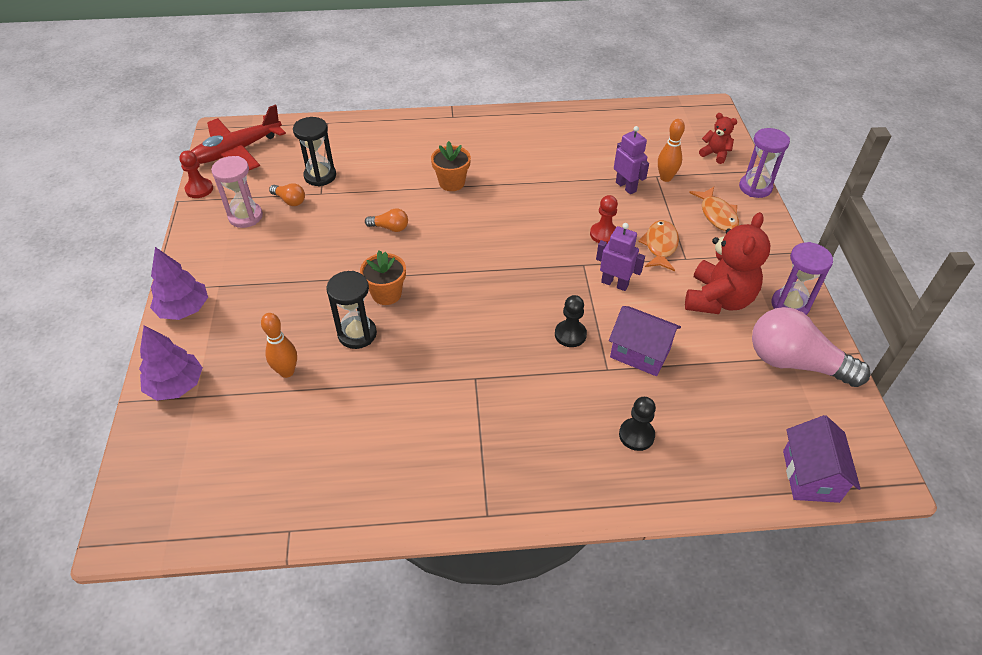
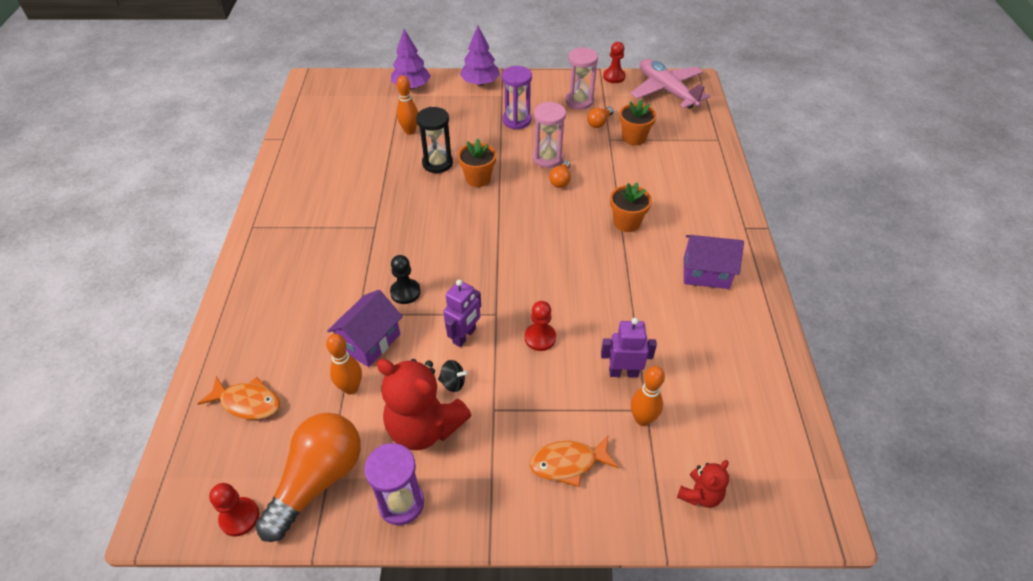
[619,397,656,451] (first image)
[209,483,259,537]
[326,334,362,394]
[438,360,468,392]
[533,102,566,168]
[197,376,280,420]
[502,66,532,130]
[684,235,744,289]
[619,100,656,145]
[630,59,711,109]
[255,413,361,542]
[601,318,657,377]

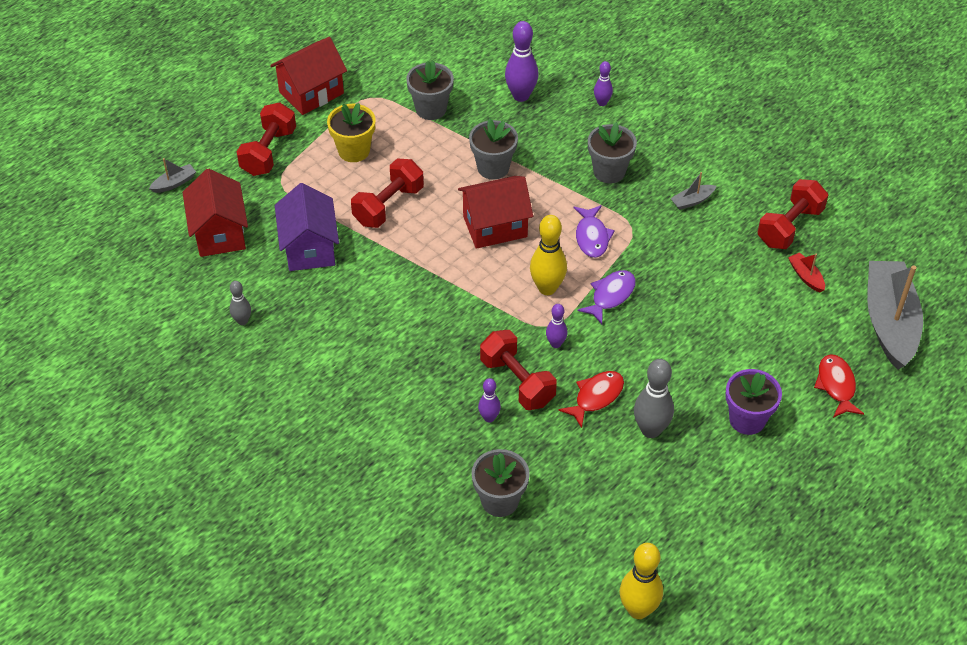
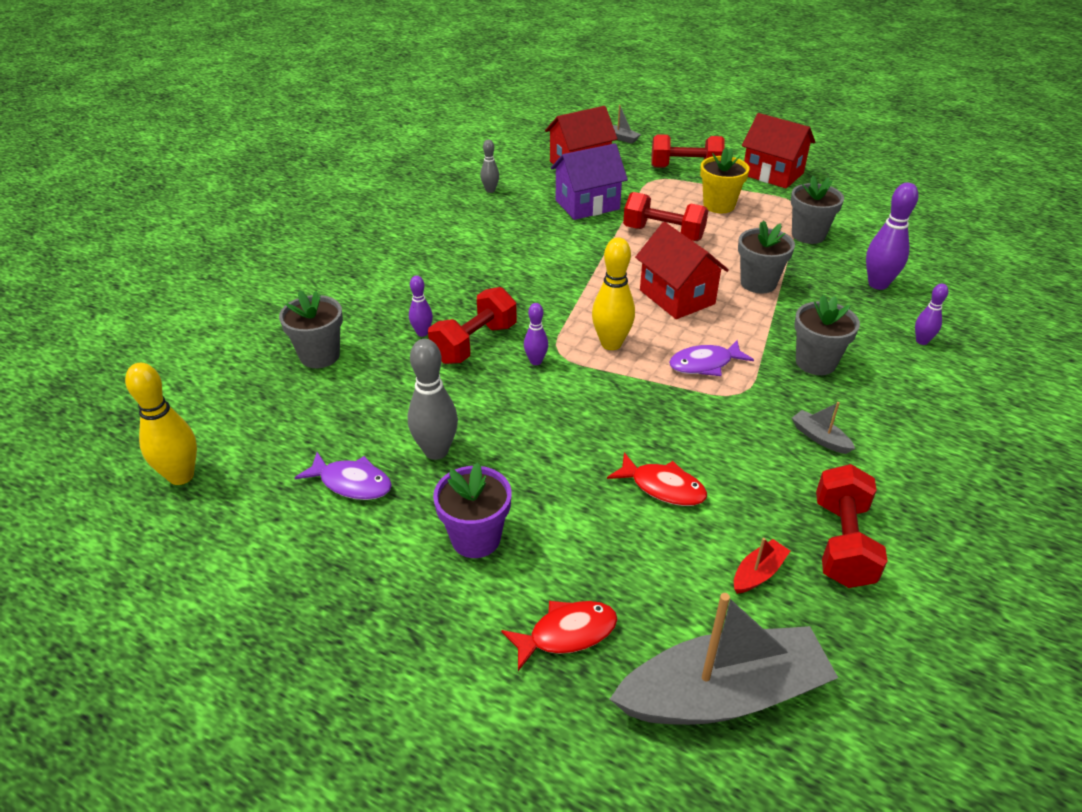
[607,452,707,506]
[294,452,392,500]
[816,464,887,588]

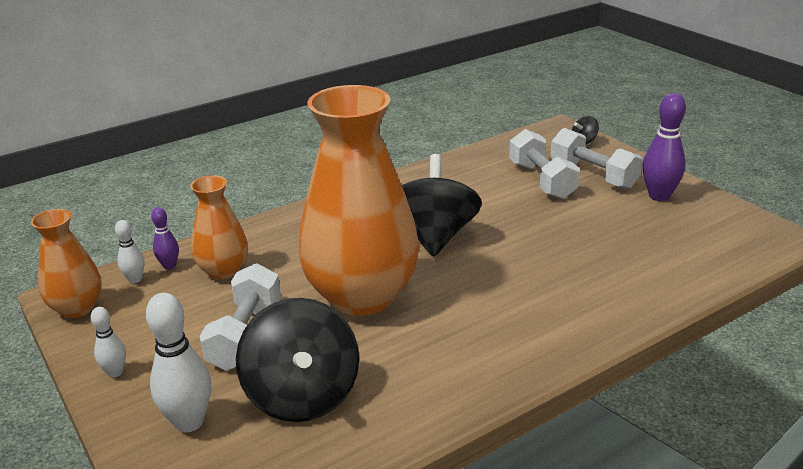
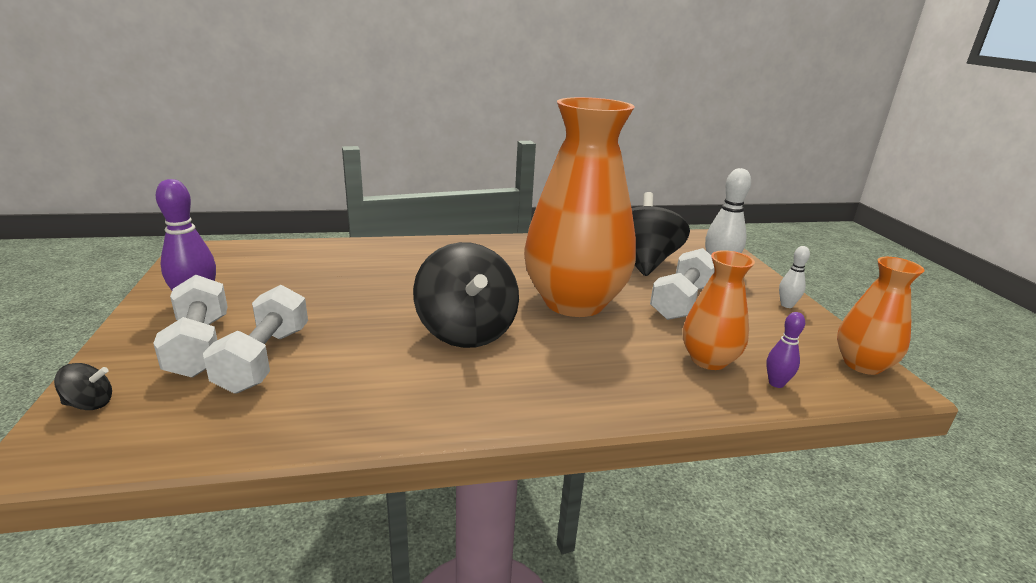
[115,220,144,283] (first image)
[413,242,519,348]

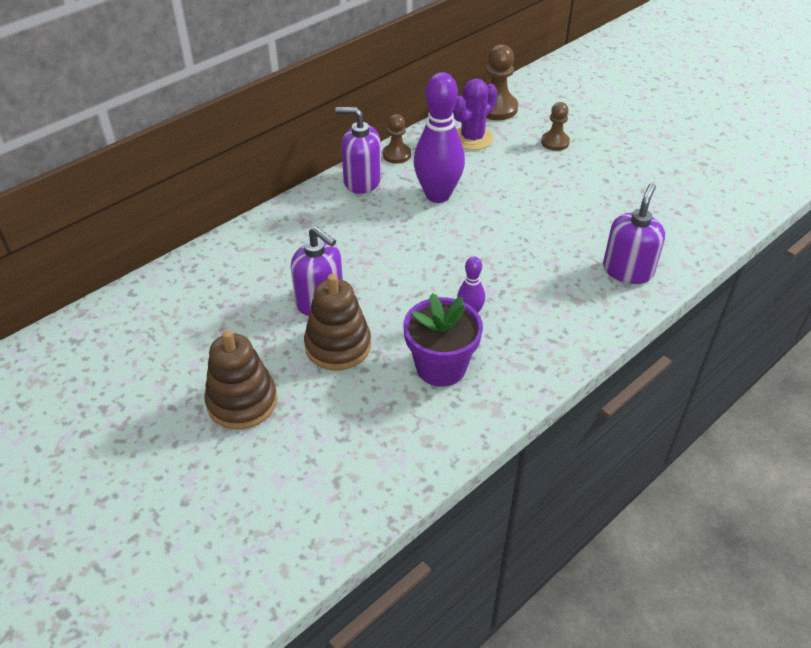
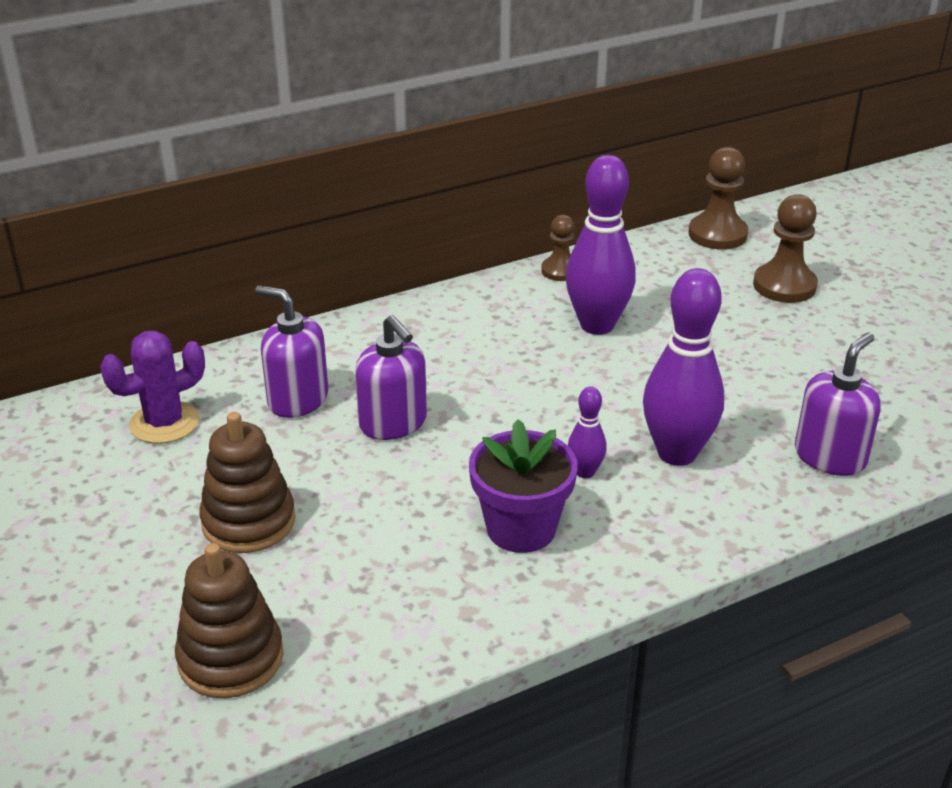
[643,268,724,466]
[175,543,283,698]
[255,285,328,418]
[100,331,205,444]
[753,194,818,303]

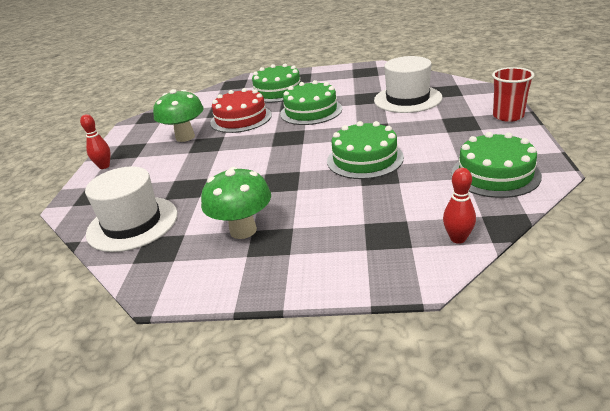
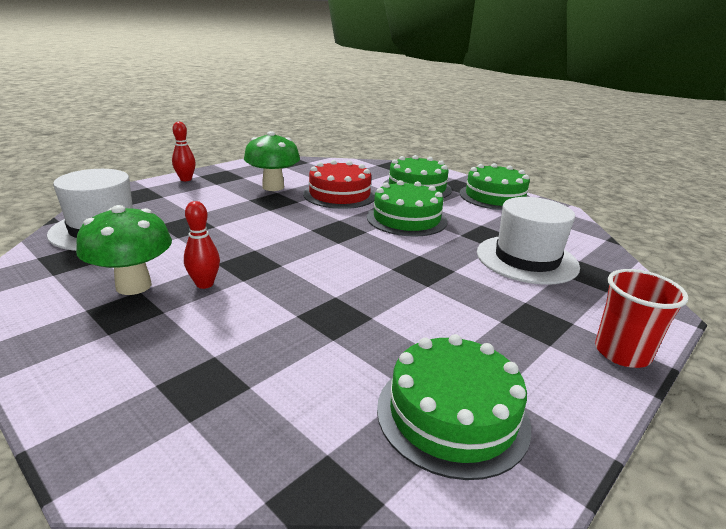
[460,163,530,210]
[184,201,220,289]

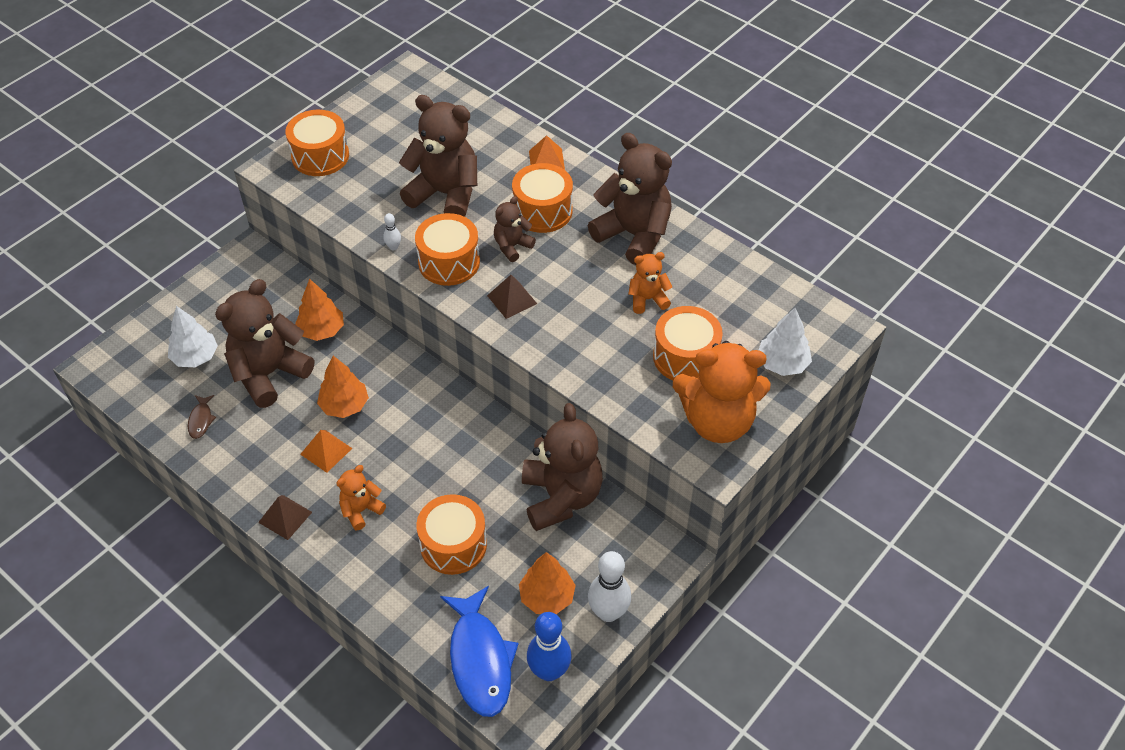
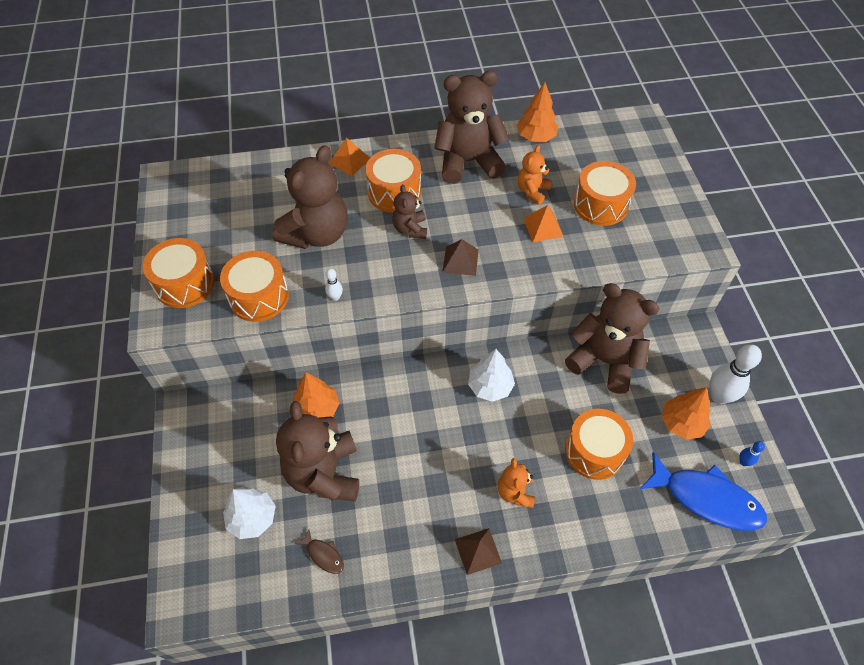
[673,341,770,443] (first image)
[523,205,564,242]
[517,82,558,142]
[220,251,289,322]
[468,349,515,402]
[272,145,348,249]
[739,441,765,466]

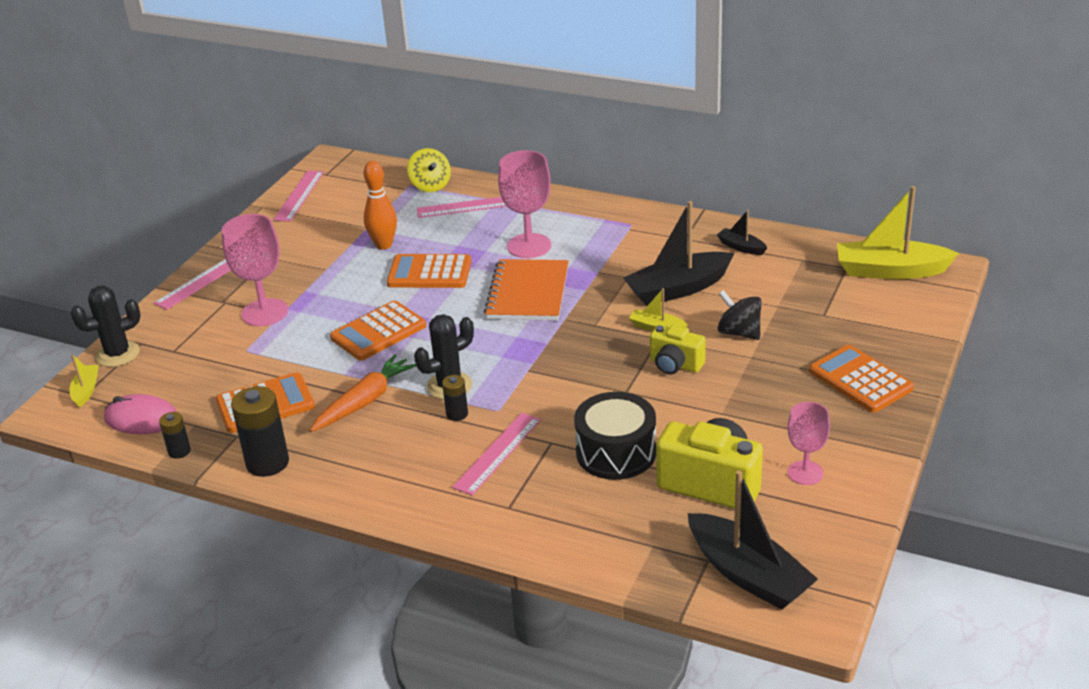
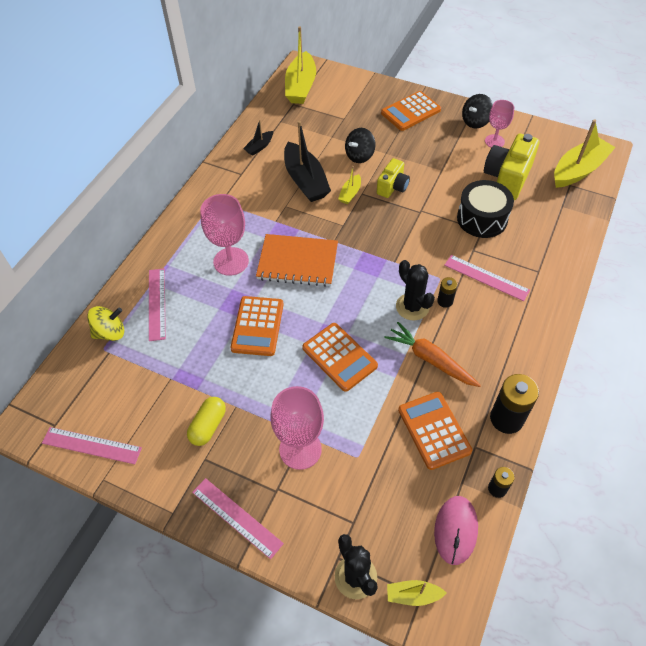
[364,161,397,250] (first image)
[187,397,226,446]
[462,94,493,128]
[554,119,616,188]

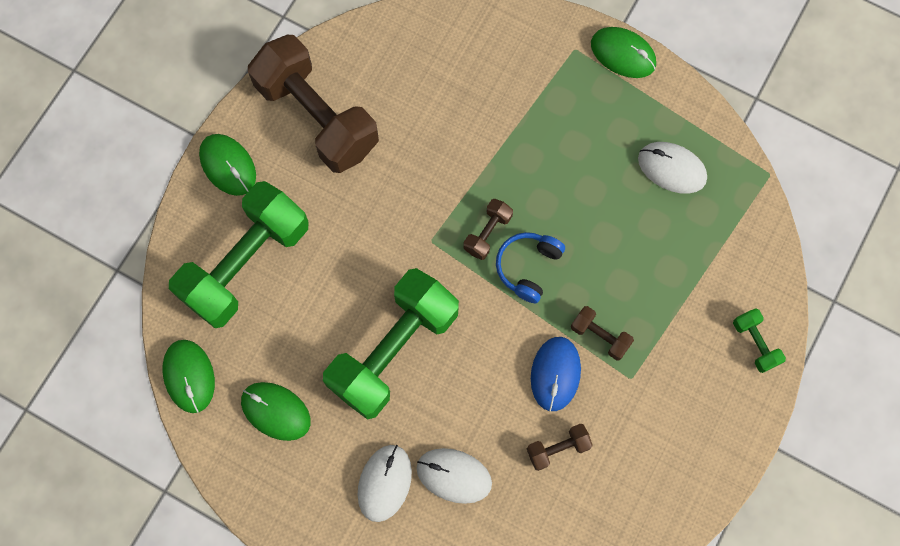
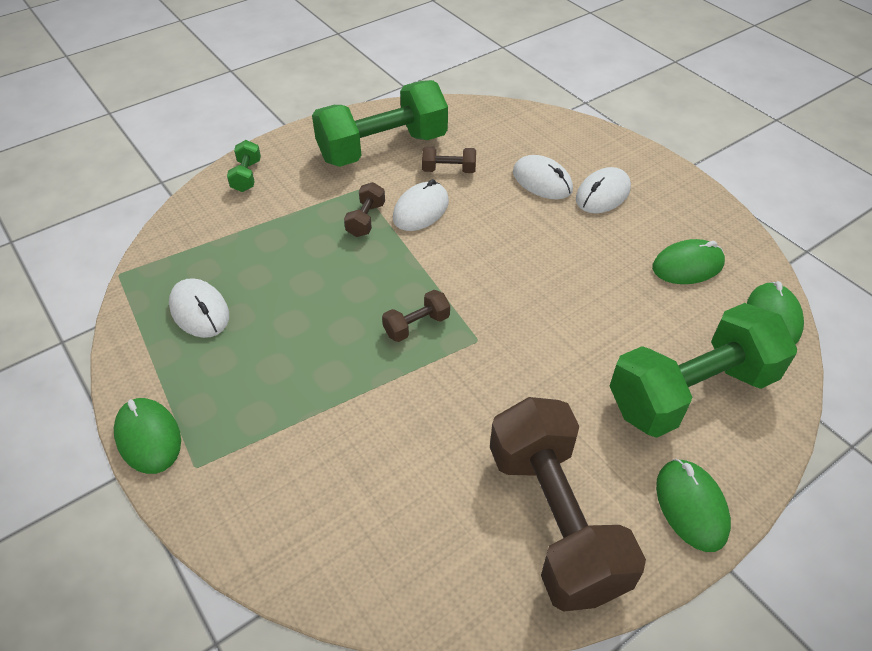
[496,232,565,304] (first image)
[312,80,448,167]
[393,179,449,231]
[652,239,725,284]
[344,182,385,237]

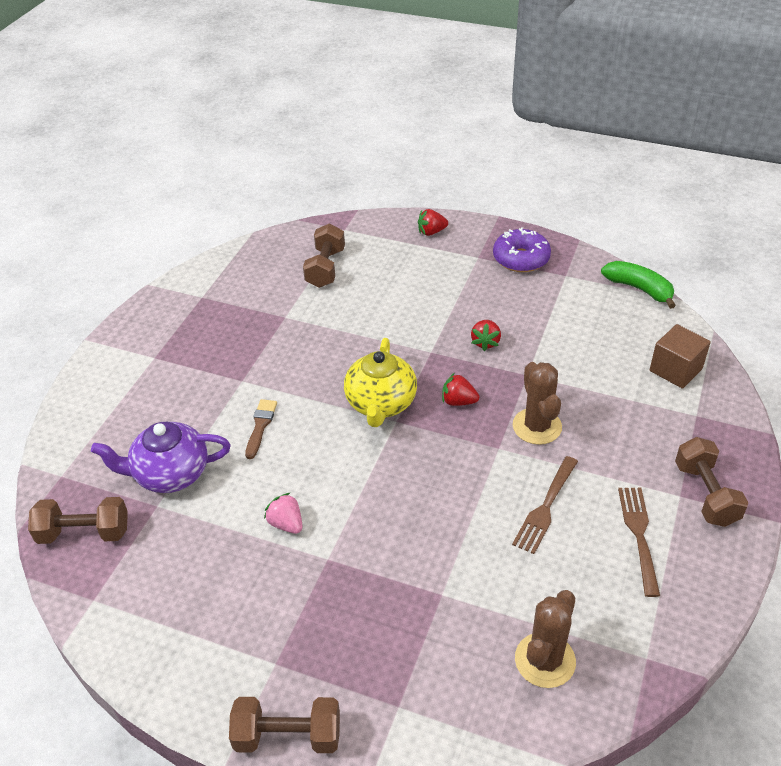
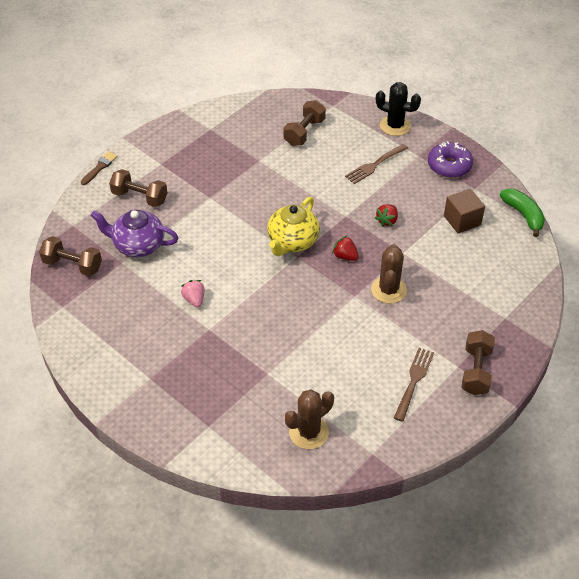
[109,169,167,207]
[81,151,118,185]
[345,144,408,184]
[444,189,485,234]
[376,82,421,136]

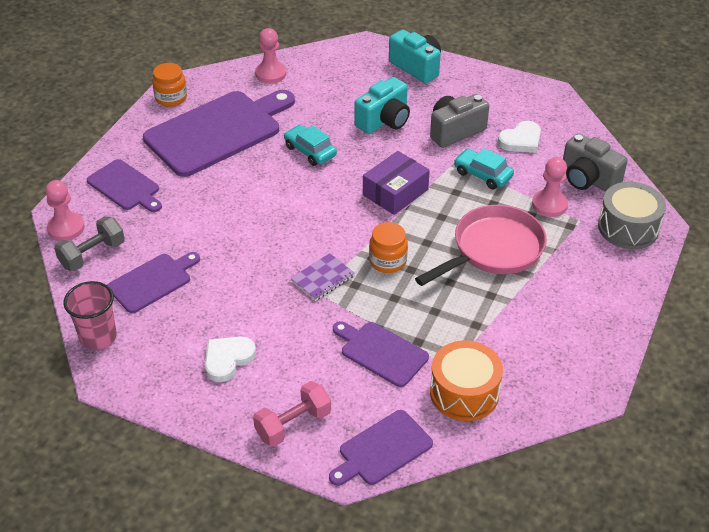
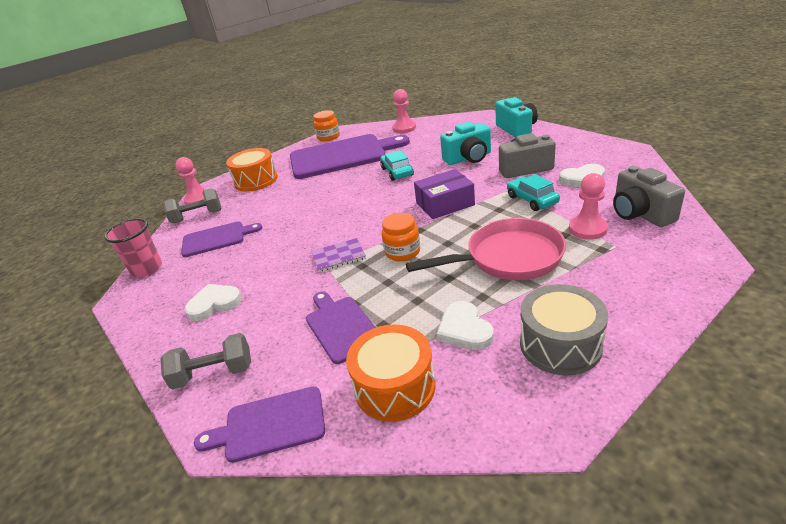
[437,301,494,350]
[520,284,608,375]
[226,148,278,192]
[160,333,251,390]

